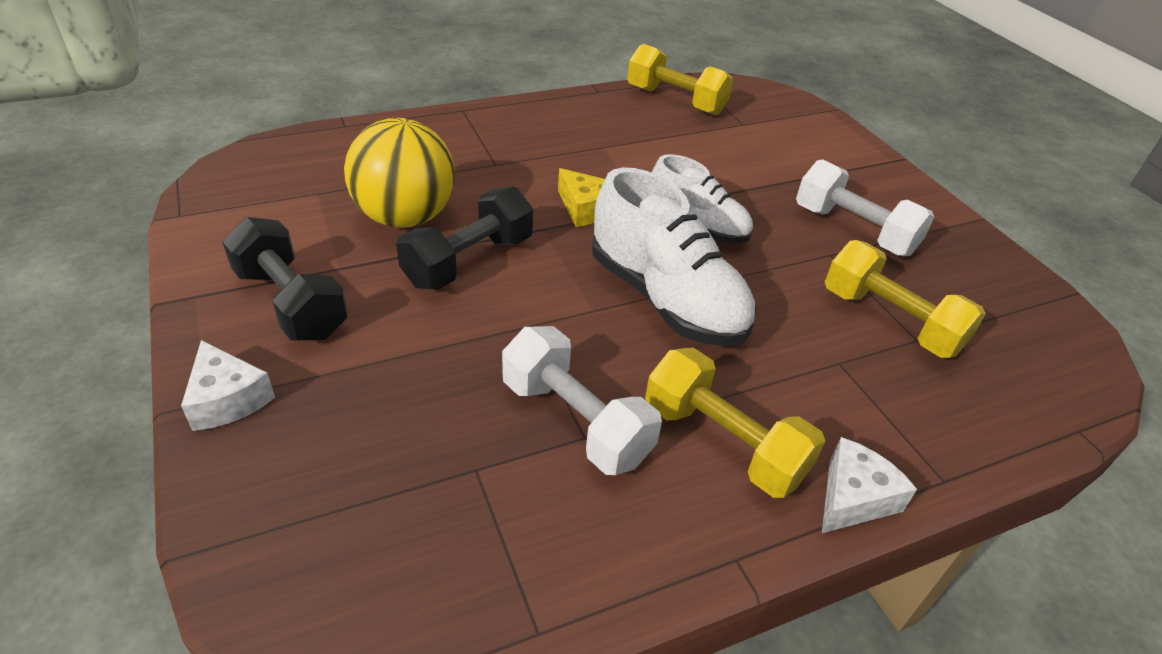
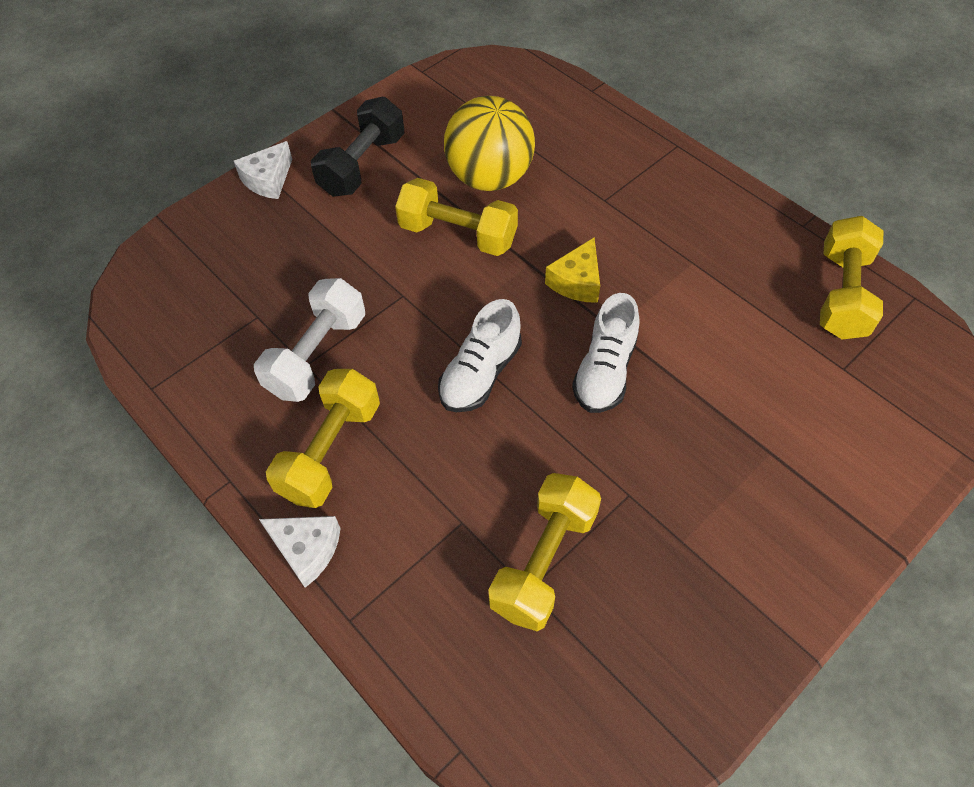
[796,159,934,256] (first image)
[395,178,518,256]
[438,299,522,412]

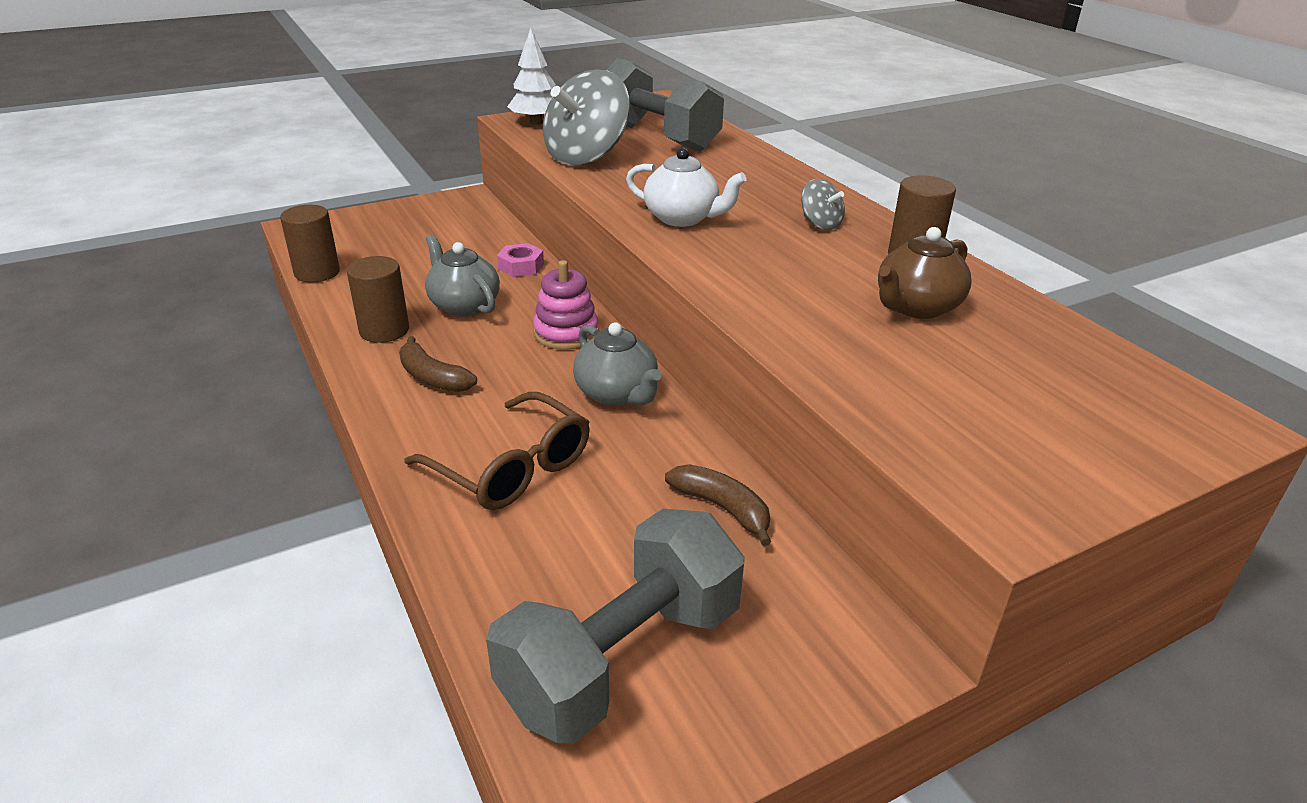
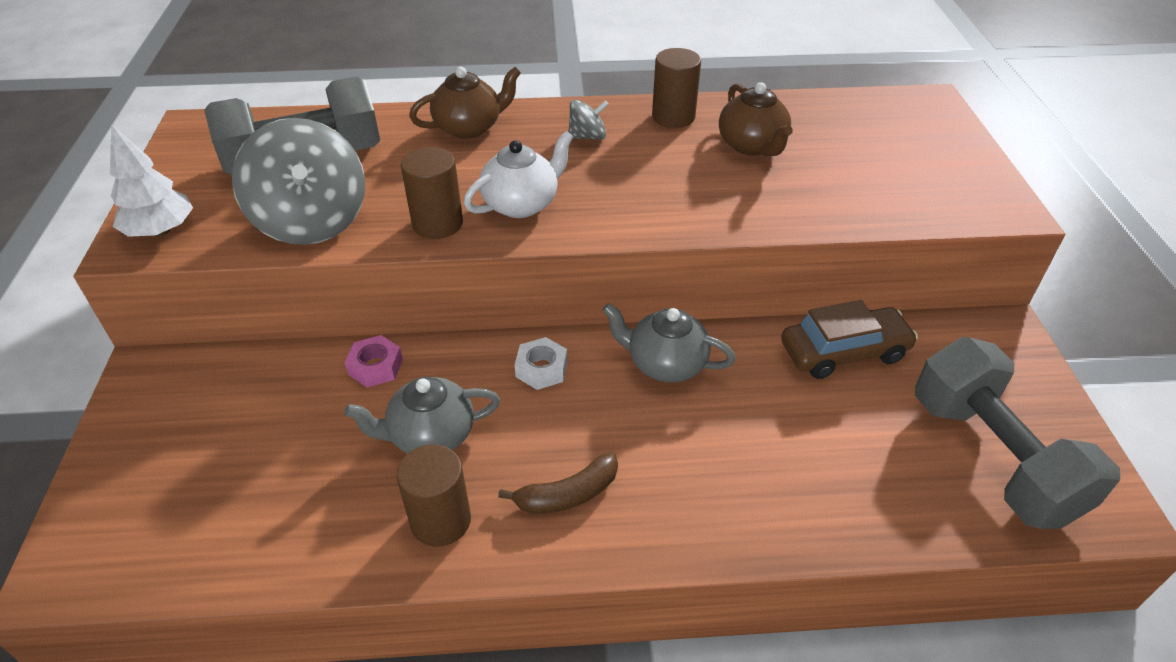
[404,392,590,510] (first image)
[409,67,521,139]
[401,147,463,239]
[515,337,568,390]
[781,300,918,379]
[602,303,736,383]

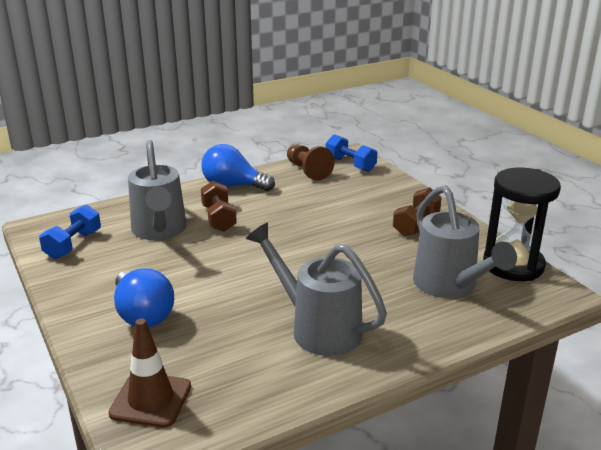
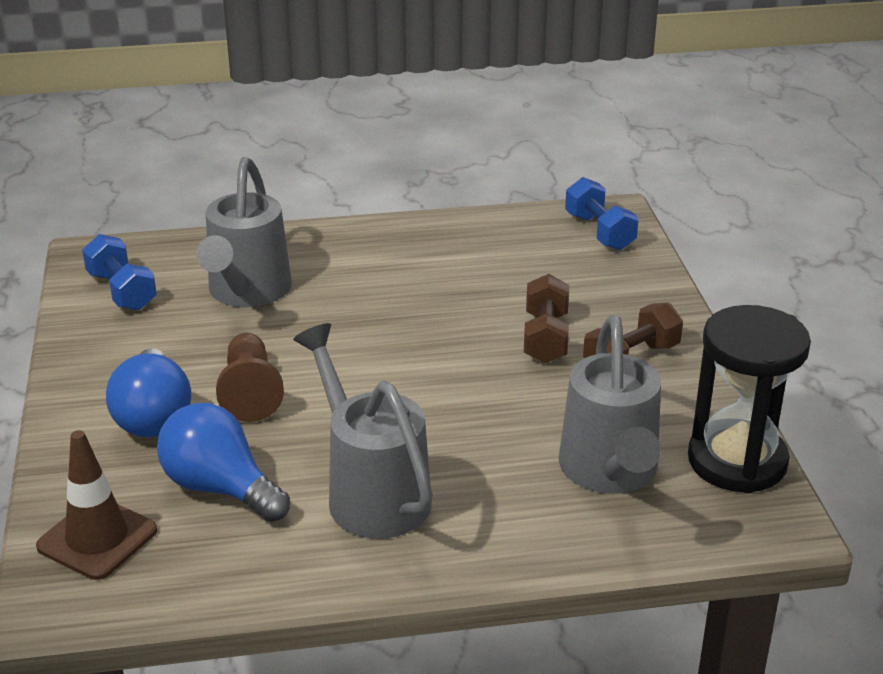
[157,403,290,522]
[524,274,569,363]
[216,333,284,422]
[82,234,157,310]

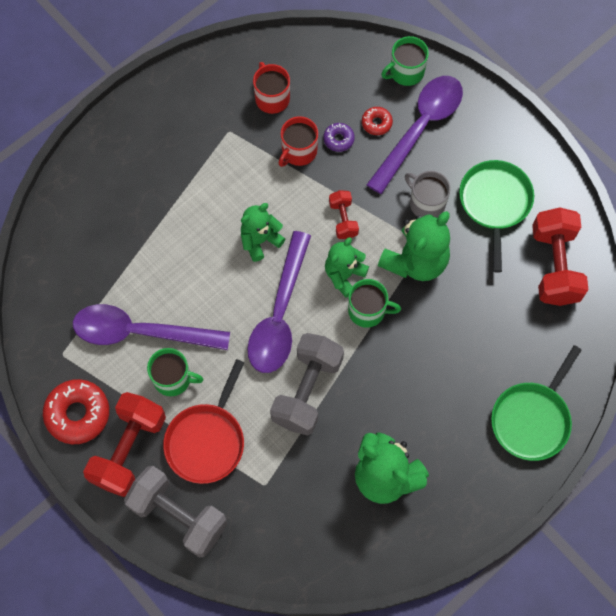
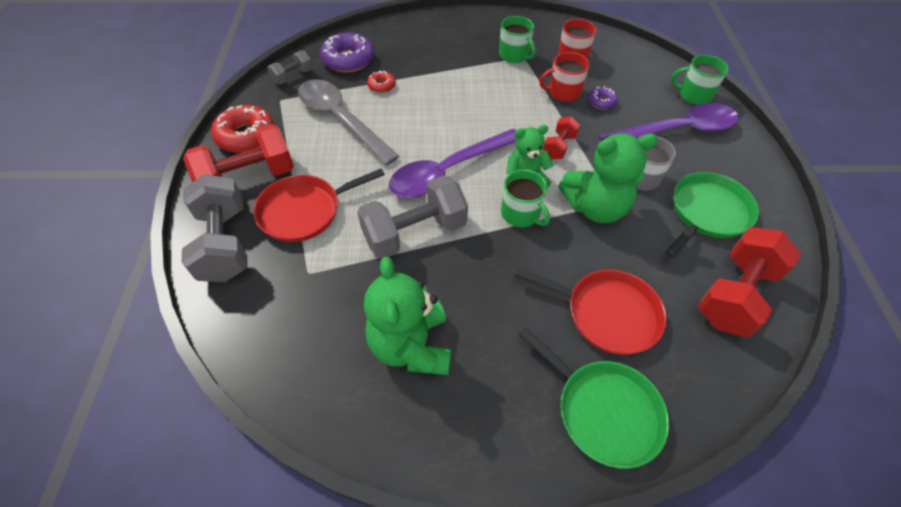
[241,203,285,262] (first image)
[268,50,313,84]
[320,32,374,73]
[514,267,667,355]
[499,16,535,63]
[367,71,396,93]
[298,79,399,166]
[518,327,669,469]

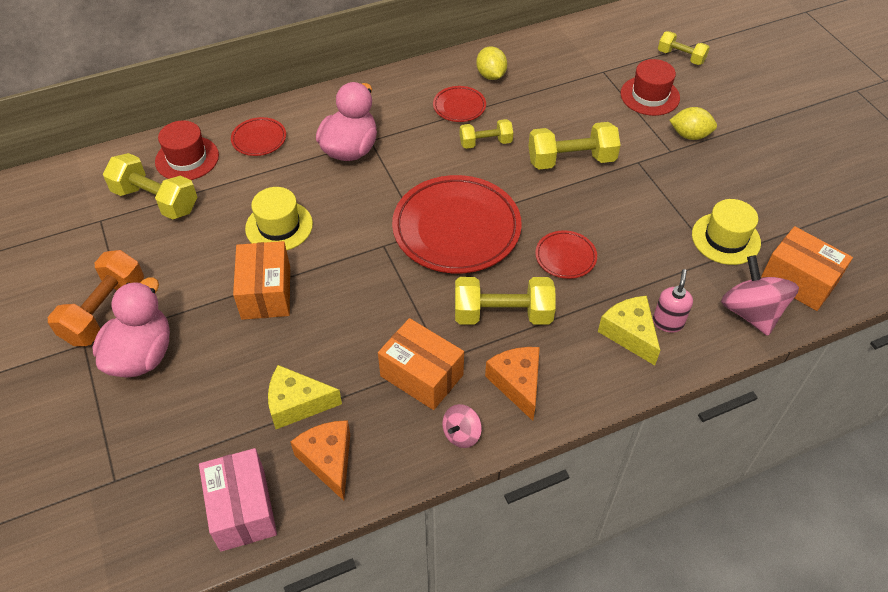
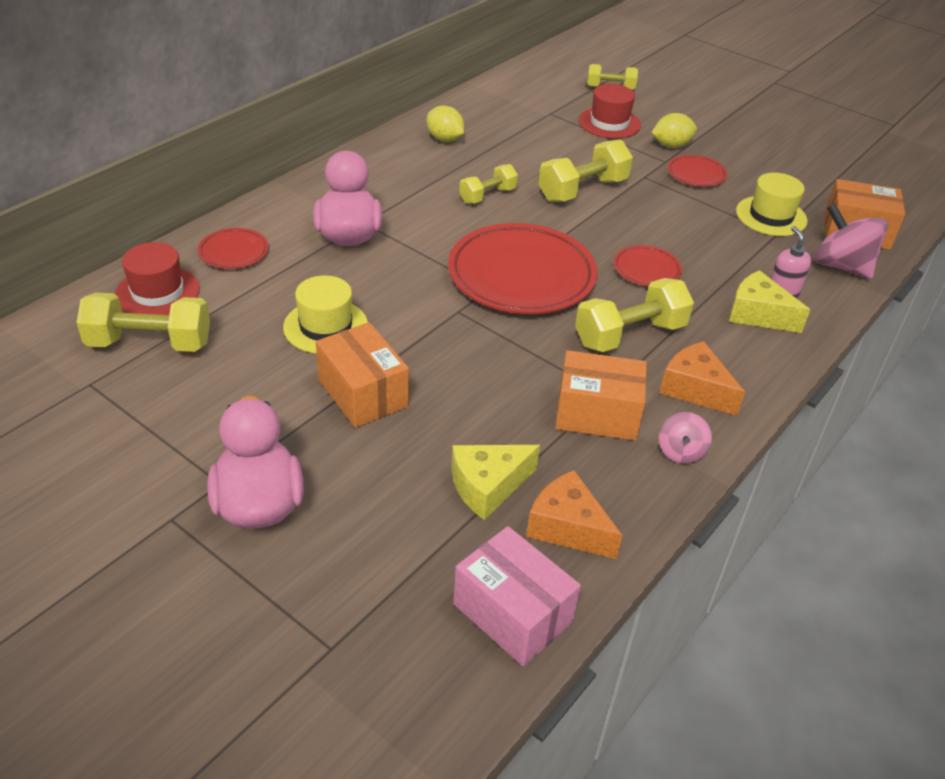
[48,250,144,346] (first image)
[667,155,728,187]

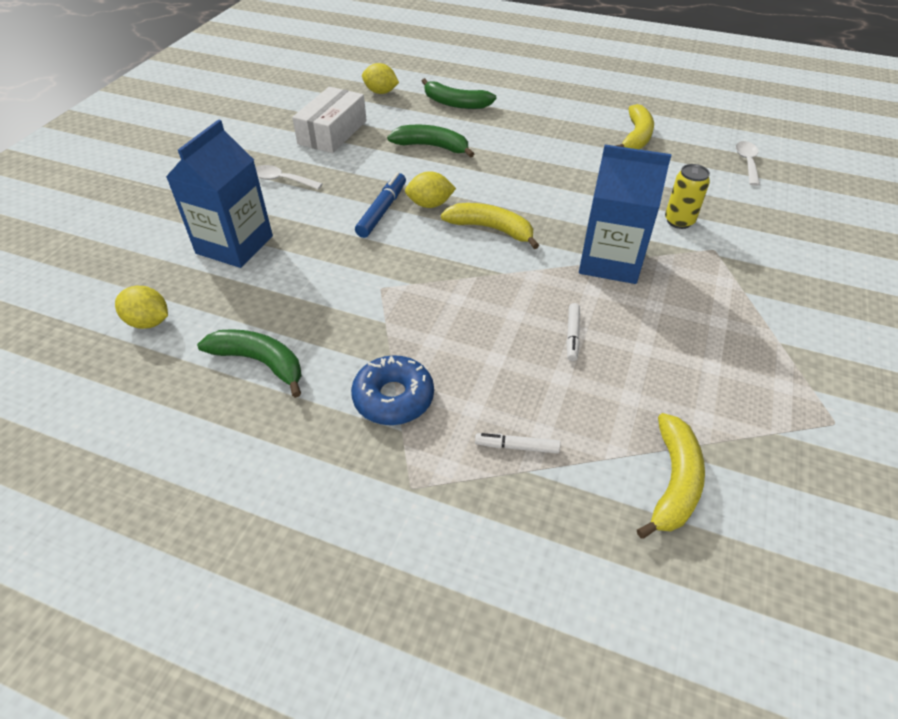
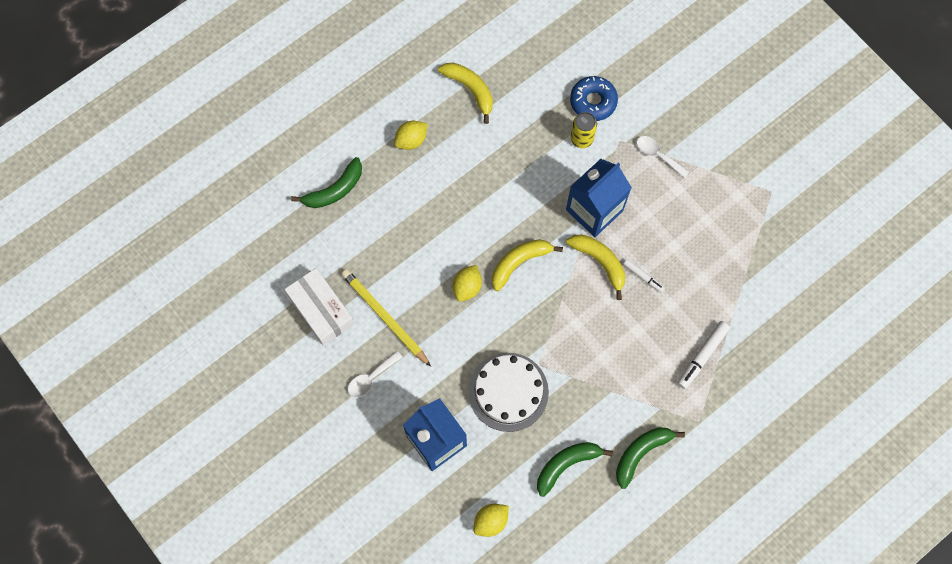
[355,172,406,238] (first image)
[341,269,431,367]
[469,353,549,432]
[570,76,618,121]
[394,121,427,150]
[616,427,685,489]
[566,234,625,300]
[637,136,689,178]
[677,321,730,389]

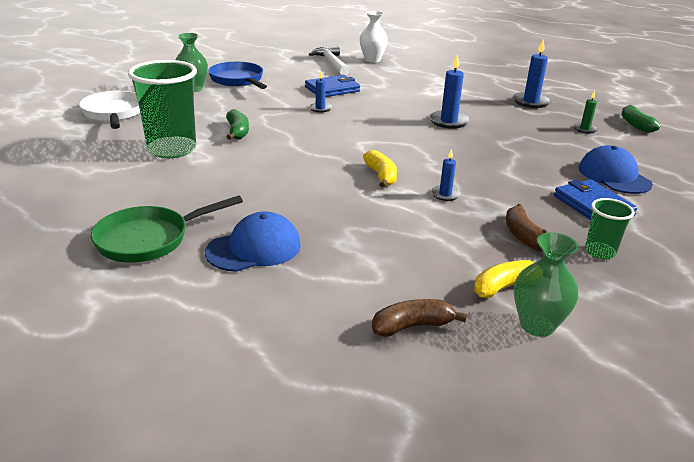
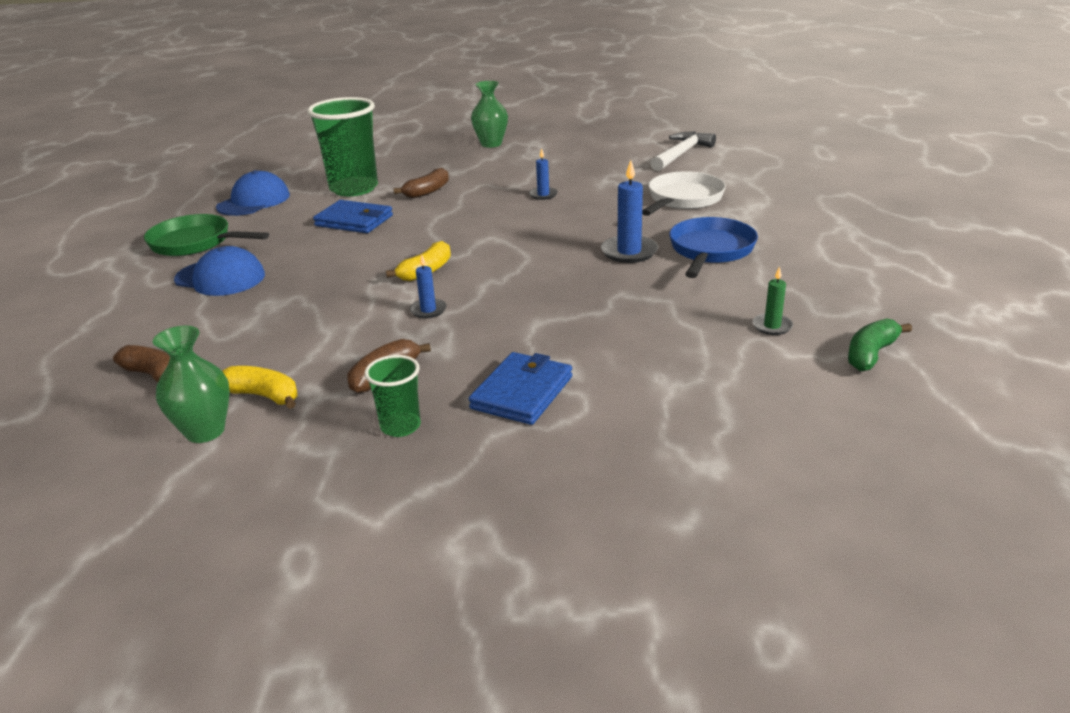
[360,11,388,63] (first image)
[513,40,551,108] (first image)
[642,171,726,216]
[669,217,758,278]
[313,200,393,233]
[216,170,290,216]
[394,168,449,198]

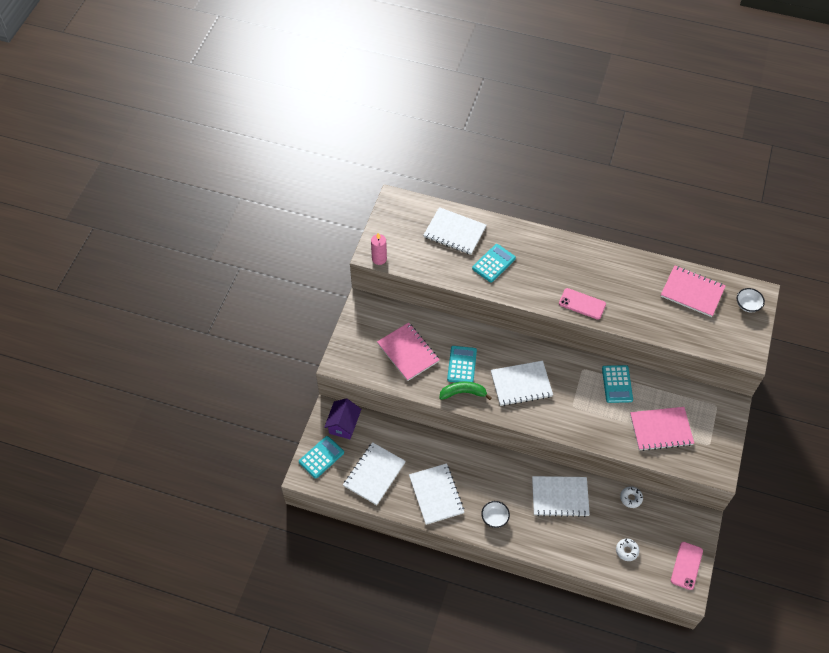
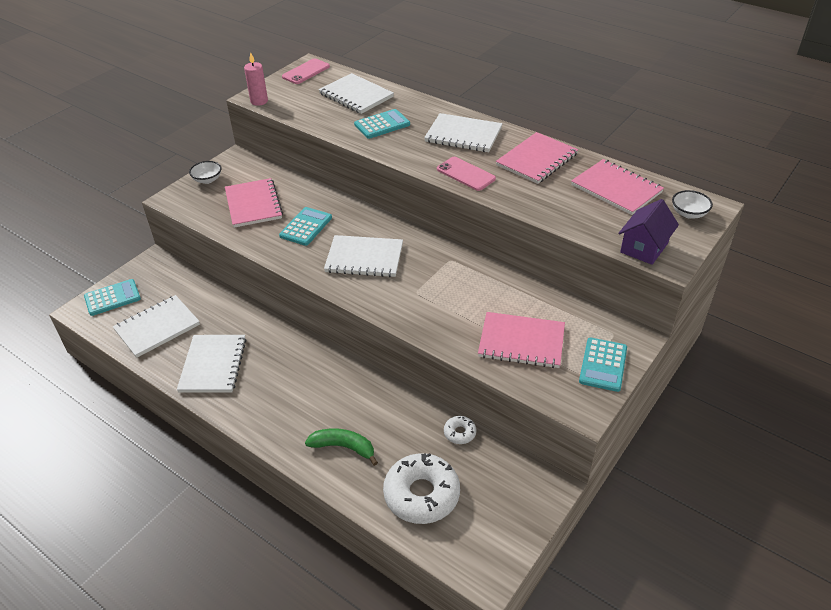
[496,132,578,184]
[618,199,679,265]
[305,428,378,466]
[189,161,222,184]
[424,113,502,152]
[579,337,627,392]
[282,58,330,84]
[383,453,460,524]

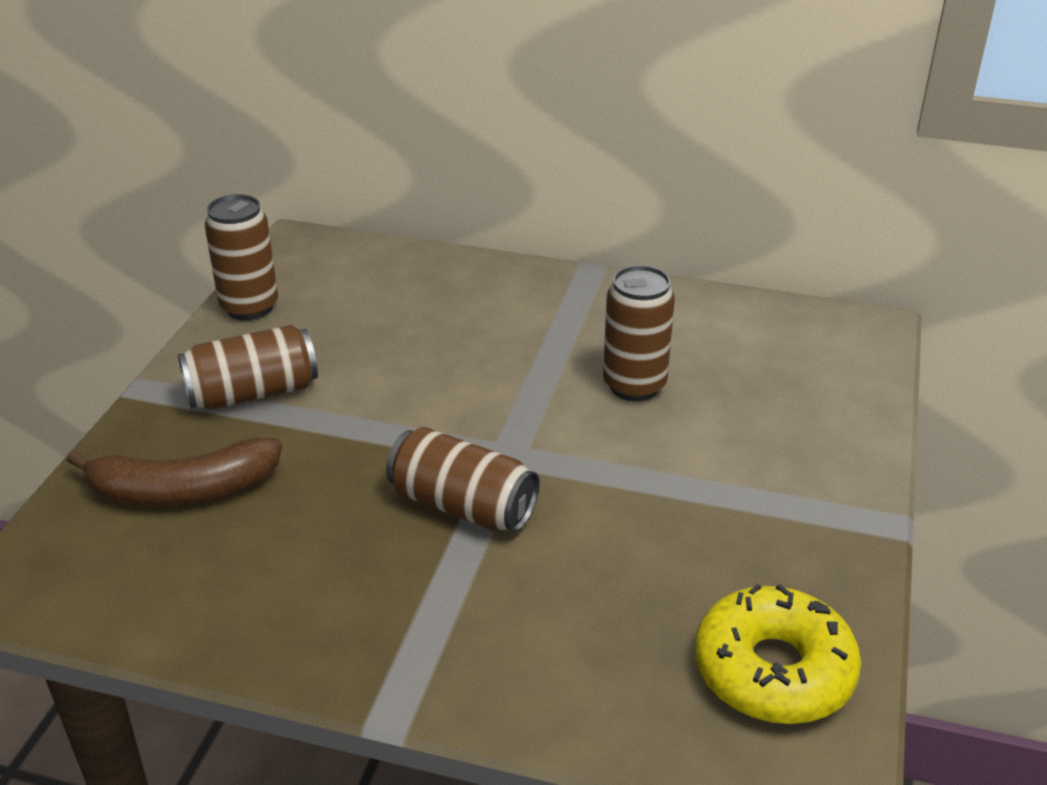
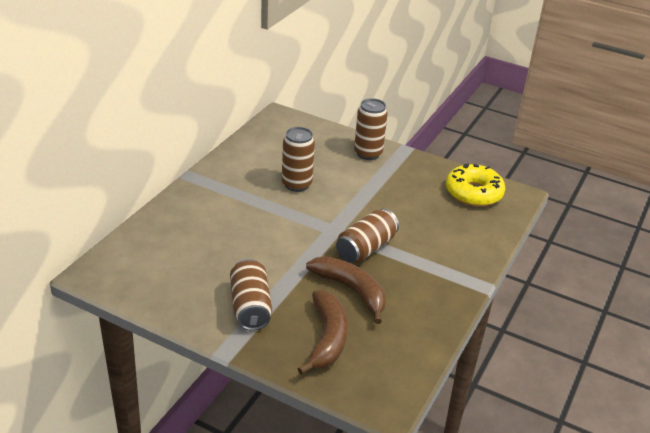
[306,256,386,324]
[354,98,388,160]

